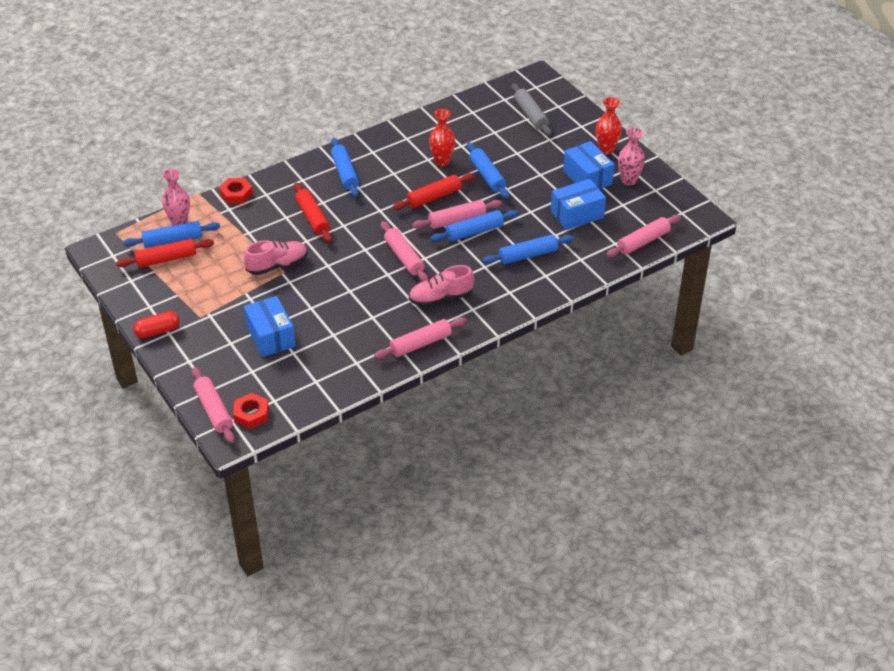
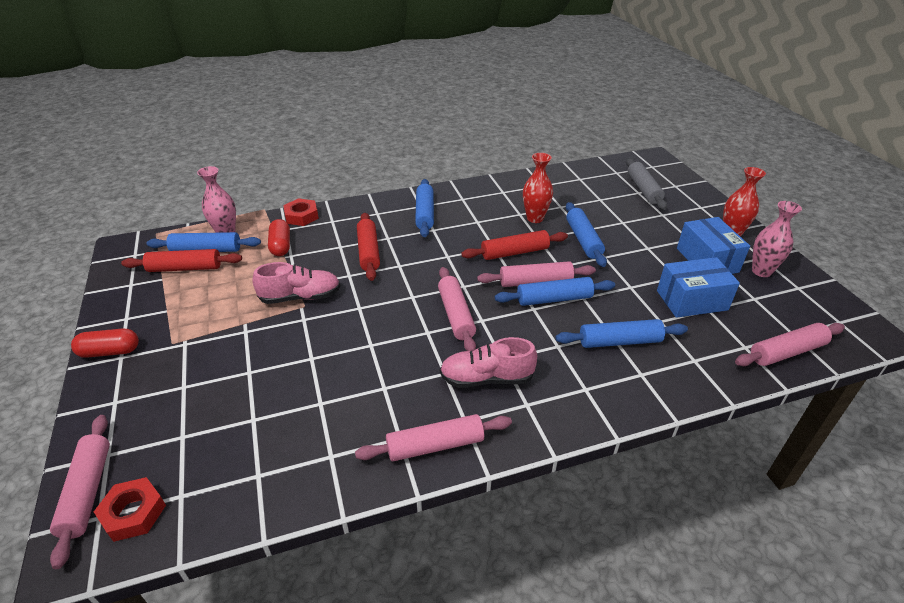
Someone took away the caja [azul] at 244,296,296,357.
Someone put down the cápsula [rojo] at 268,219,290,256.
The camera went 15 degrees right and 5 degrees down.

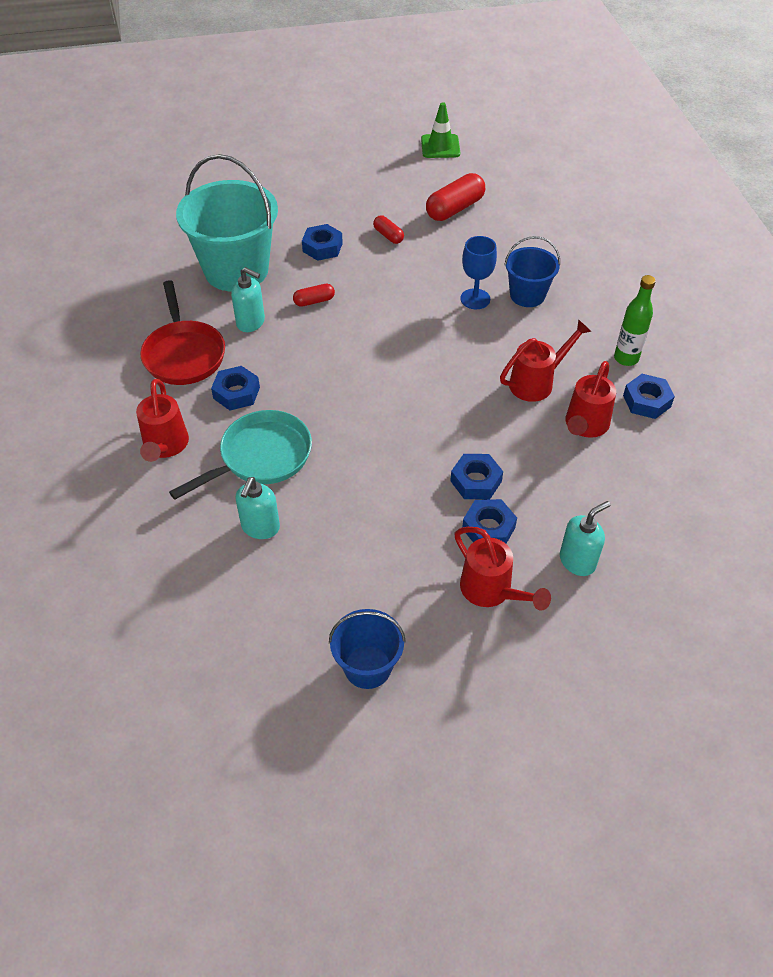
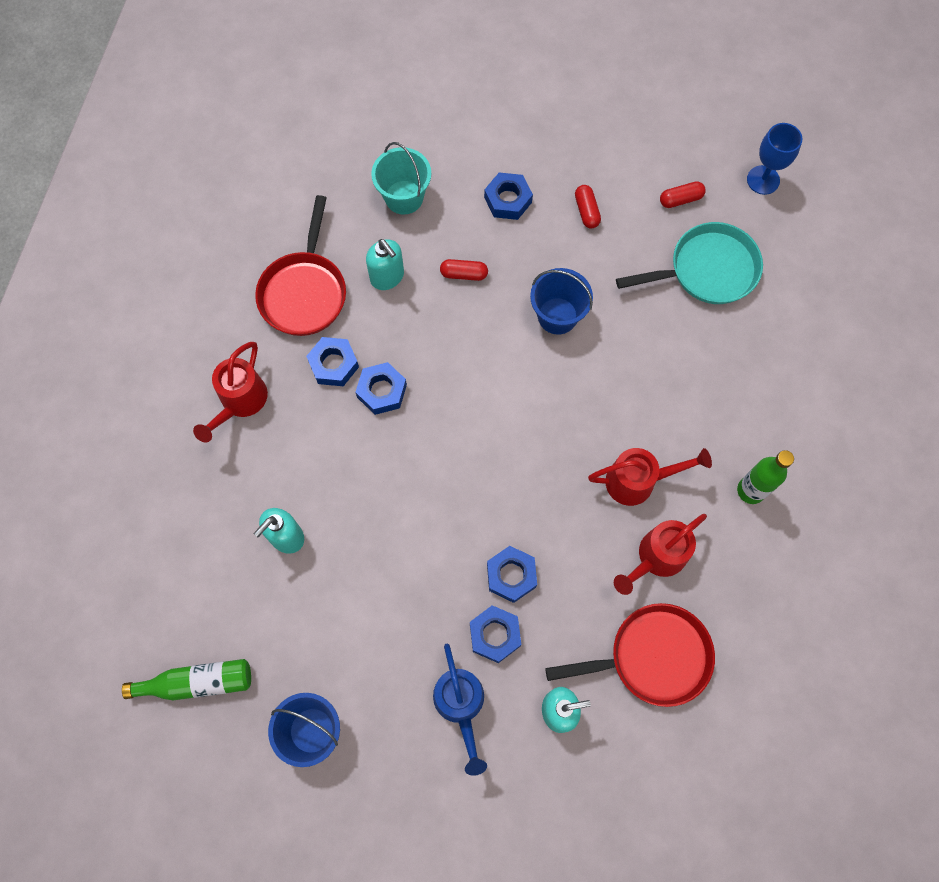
Someone took away the cono de tráfico [verde] at 421,102,460,158.
Someone put down the botella [verde] at 122,659,251,700.
Someone put down the sartén [rojo] at 545,603,715,707.
Someone carried the sartén [turquesa] from 169,410,312,500 to 616,222,763,304.
Someone carried the copa [azul] from 460,236,497,309 to 747,123,802,195.
Someone carried the balde [azul] from 504,236,560,307 to 530,268,593,335.
Someone carried the tuerca [azul] from 623,374,675,419 to 356,362,407,415.
Someone repainted the regadera [rojo] at 454,527,551,611, which became the regadera [azul] at 433,644,487,776.
Someone scaled the balde [turquesa] at 176,154,278,292 by 0.54.
Someone scaled the cápsula [rojo] at 426,173,485,221 by 0.54.
The camera went 25 degrees right and 20 degrees up.

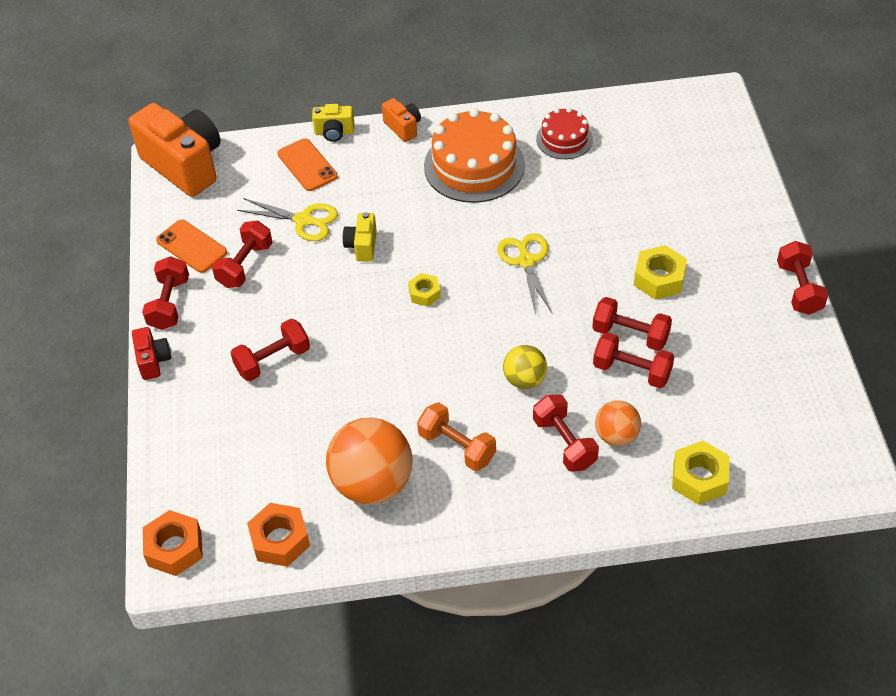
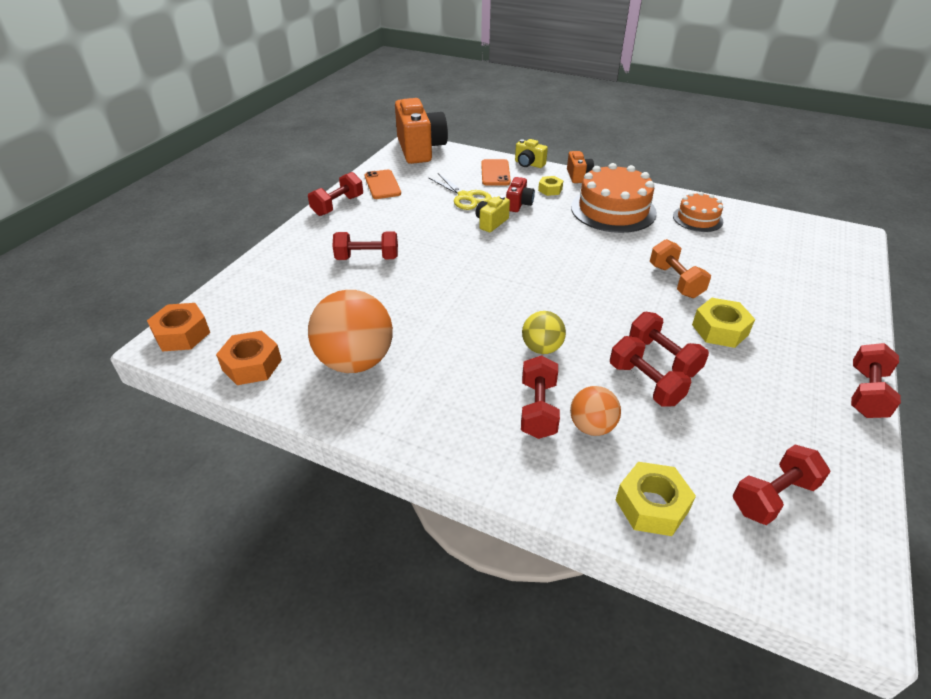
Someone took away the tijeras [amarillo] at 497,233,552,314.
Someone carried the cámara [rojo] from 132,327,171,380 to 506,177,535,212.
Someone carried the mancuerna [rojo] from 212,220,273,288 to 733,444,831,525.
Someone carried the tuerca [amarillo] from 408,273,441,307 to 538,176,563,196.
Someone carried the mancuerna [naranja] from 417,402,496,471 to 650,239,711,298.
Someone repainted the tarta [rojo] at 536,107,593,159, which became the tarta [naranja] at 673,192,724,232.
The camera went 30 degrees right and 10 degrees down.

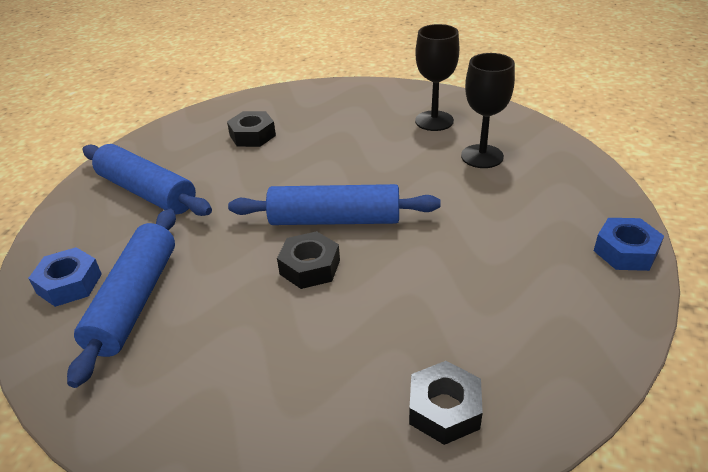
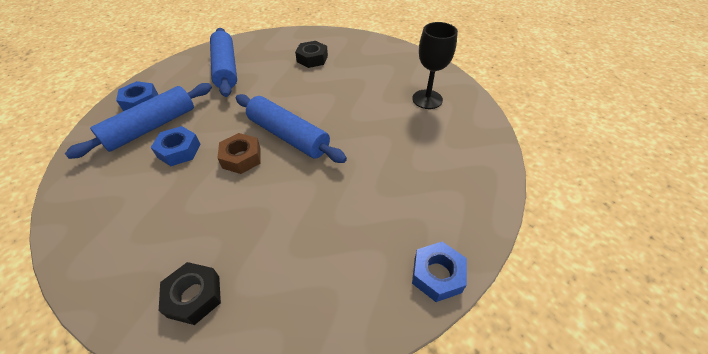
Someone took away the copa [negro] at 461,53,515,168.
Someone put down the tuerca [azul] at 151,126,201,166.
Someone repainted the tuerca [negro] at 277,231,340,289, which became the tuerca [marrón] at 218,133,261,174.
The camera went 35 degrees right and 10 degrees up.

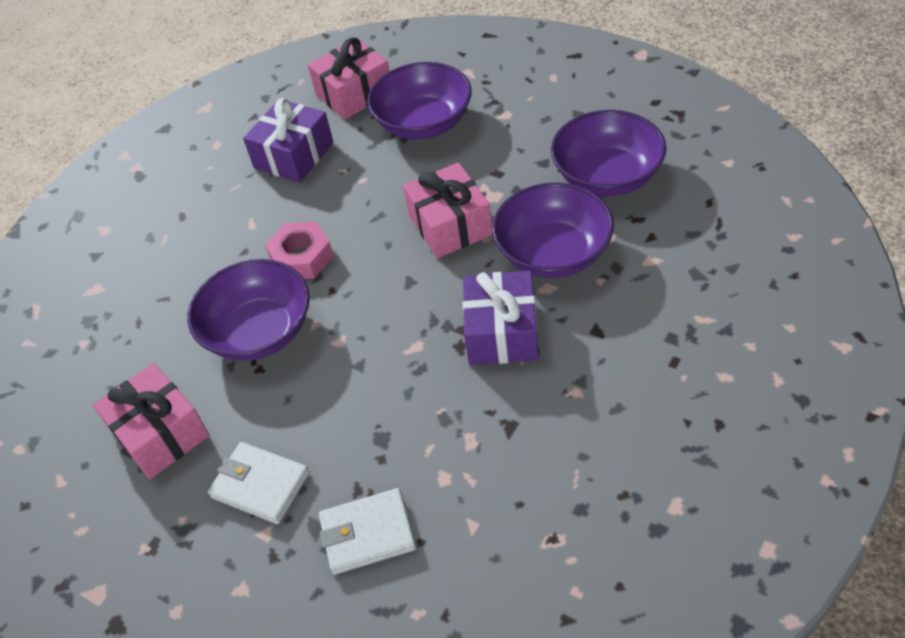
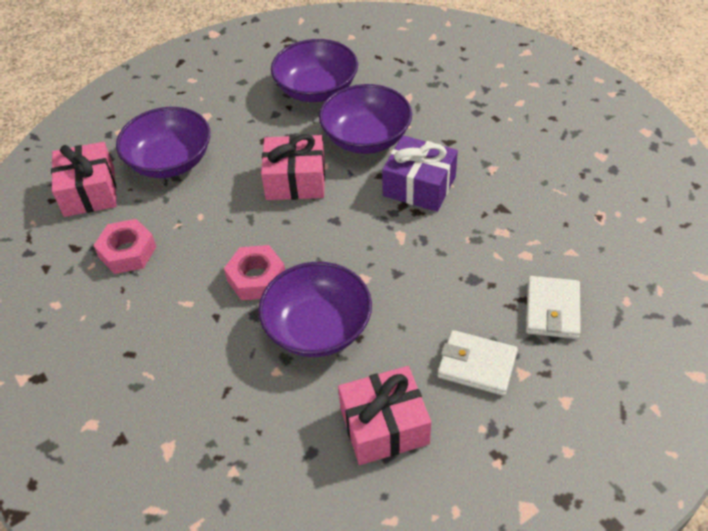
Someone swapped the regalo [morado] at 243,98,334,183 for the tuerca [rosa] at 93,219,157,274.
Someone rotated the cartera [blanco] at 208,442,310,524 by 60 degrees clockwise.
The camera went 70 degrees left and 0 degrees up.

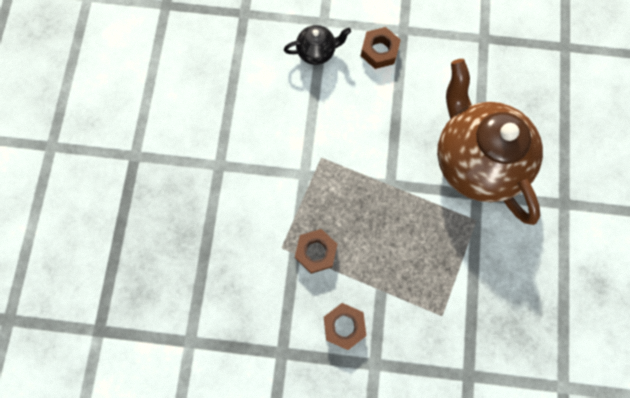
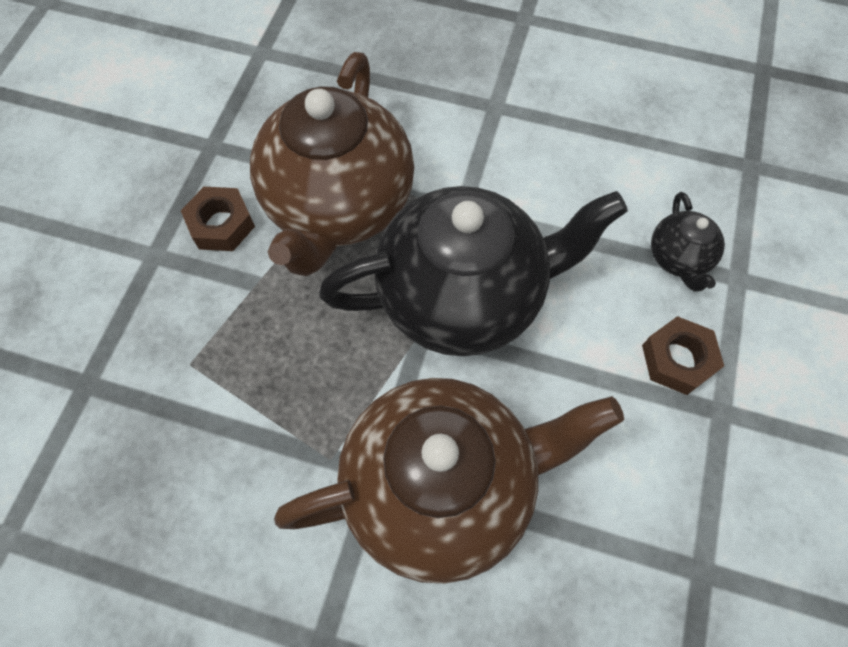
Someone put down the tetera [negro] at 319,186,628,356.
Someone swapped the tuerca [marrón] at 295,229,338,274 for the tetera [marrón] at 250,52,414,276.
The camera went 100 degrees right and 10 degrees down.

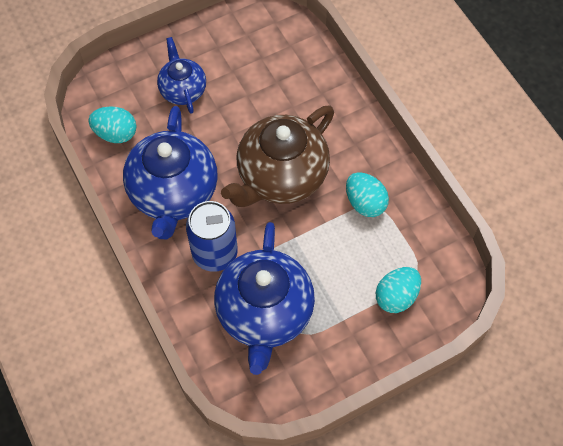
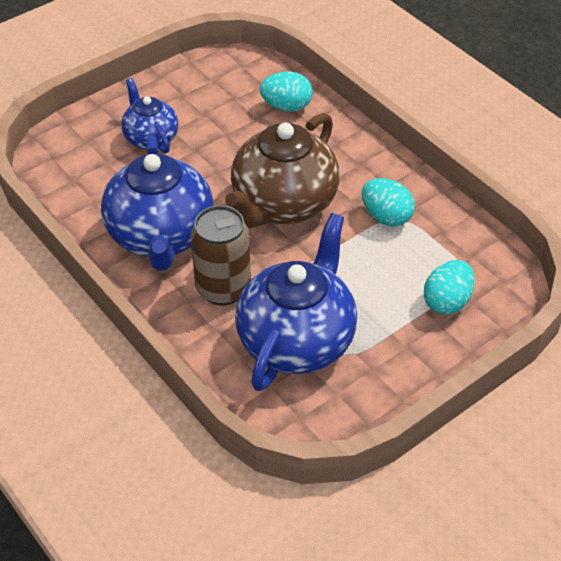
Someone carried the huevo [turquesa] from 88,106,137,143 to 260,71,312,112.
Someone repainted the lata [azul] at 186,201,238,272, which became the lata [marrón] at 191,205,251,305.
Someone rotated the tetera [azul] at 214,222,315,375 by 150 degrees counterclockwise.
The camera went 10 degrees left and 15 degrees down.

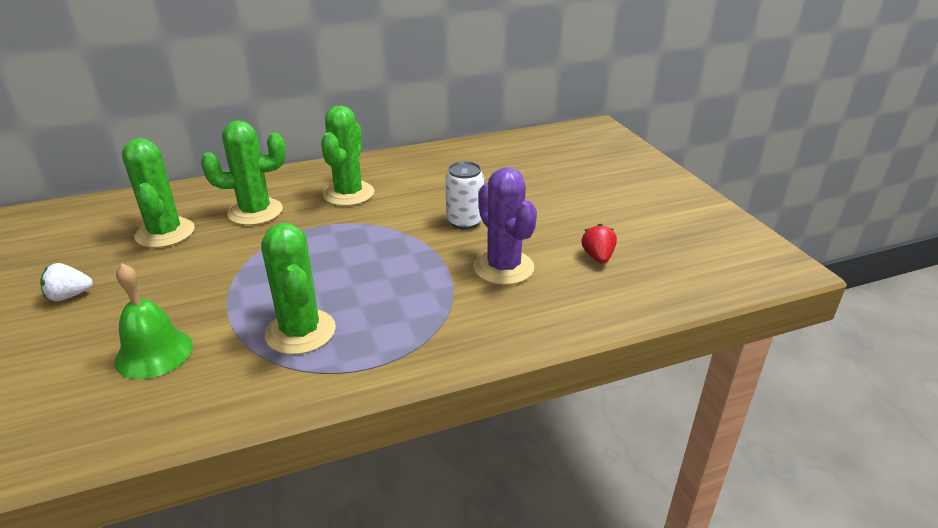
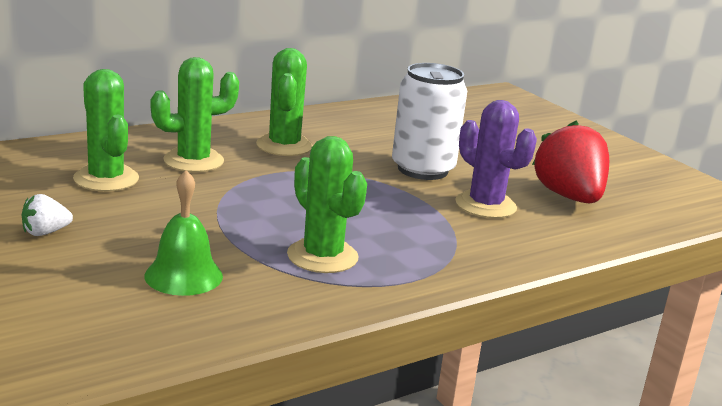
Someone scaled the lata [blanco] at 445,161,484,229 by 1.66.
Someone scaled the fresa [rojo] at 582,224,617,264 by 2.16.
The camera went 15 degrees left and 10 degrees down.

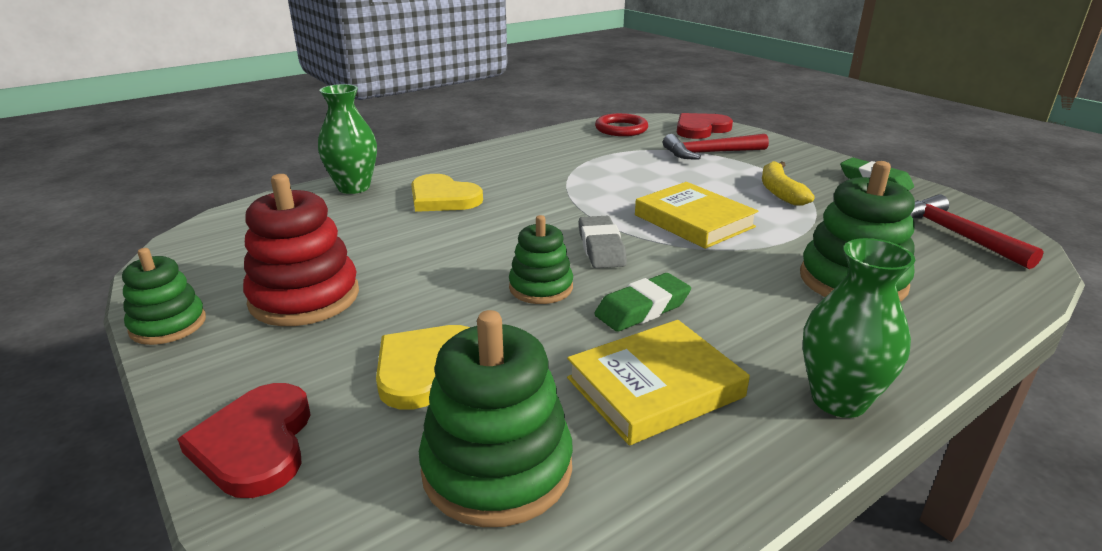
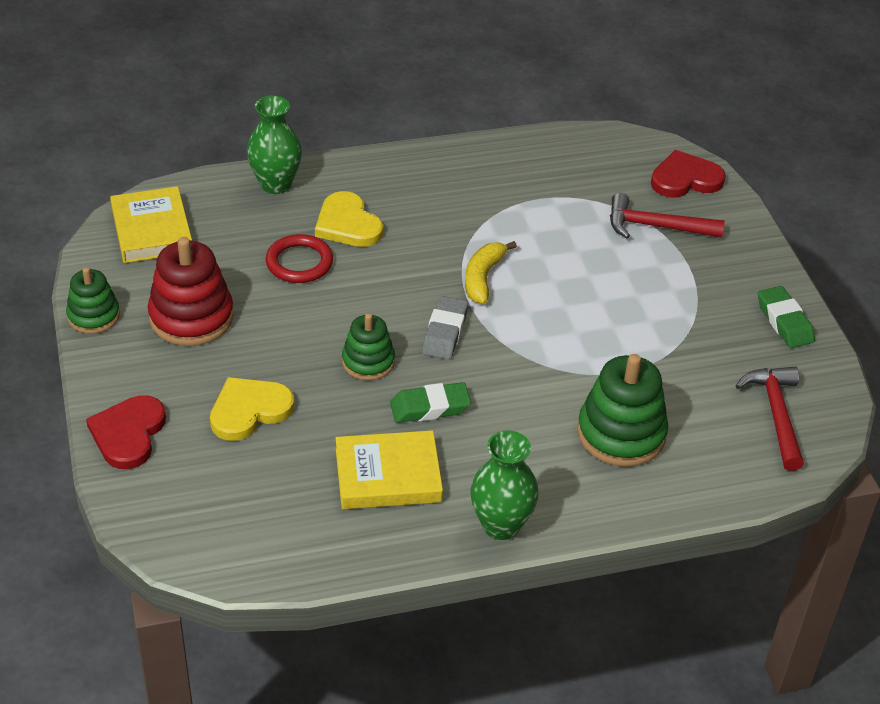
Someone took away the juguete apilable [verde] at 419,310,573,527.
Someone carried the anillo [rojo] from 595,113,648,136 to 266,234,333,283.
Someone carried the libro [amarillo] from 635,182,758,249 to 110,186,192,263.
Someone carried the plátano [amarillo] from 762,161,815,205 to 465,241,517,304.
The camera went 20 degrees right and 15 degrees up.

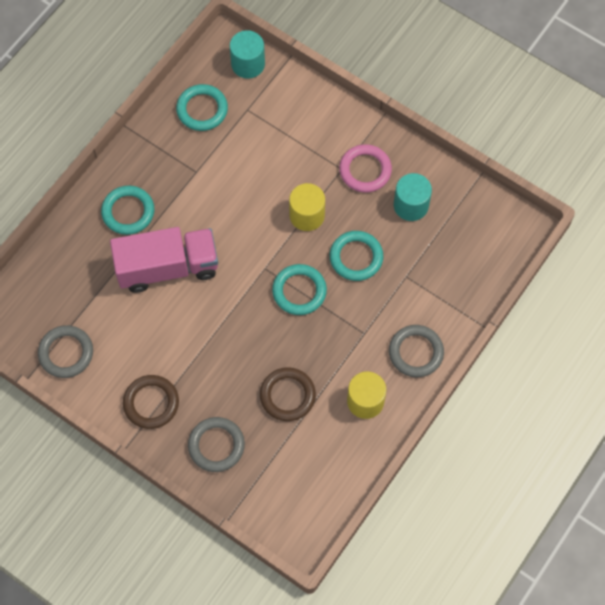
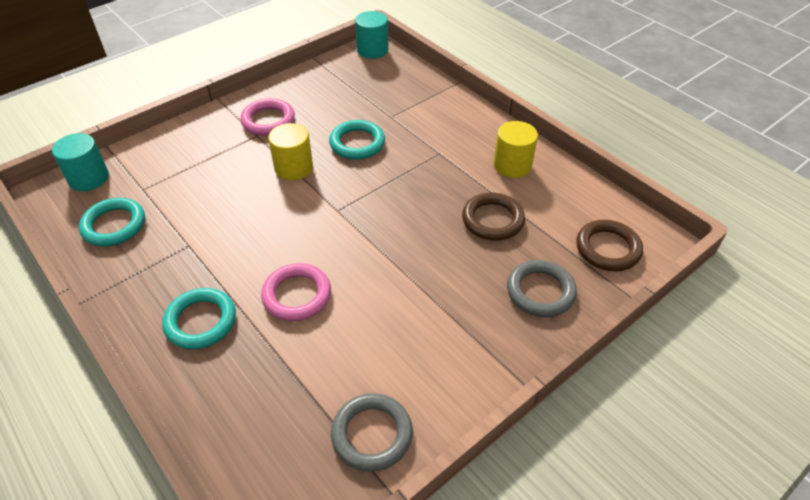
Someone took away the anillo [turquesa] at 272,264,327,315.
Someone took away the anillo [gris] at 389,325,444,377.
Someone carried the anillo [marrón] from 123,375,179,429 to 576,220,643,271.
Someone carried the cilindro [turquesa] from 394,173,432,221 to 355,11,389,59.
Someone swapped the camión [rosa] at 110,227,218,293 for the anillo [rosa] at 261,263,331,321.
The camera went 75 degrees left and 20 degrees down.

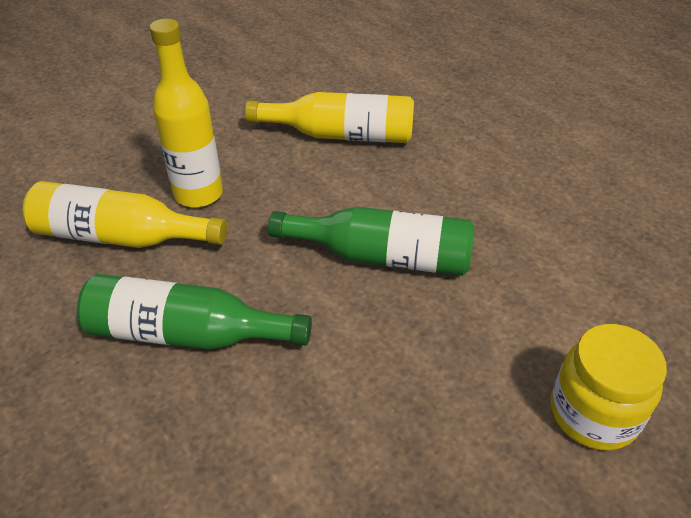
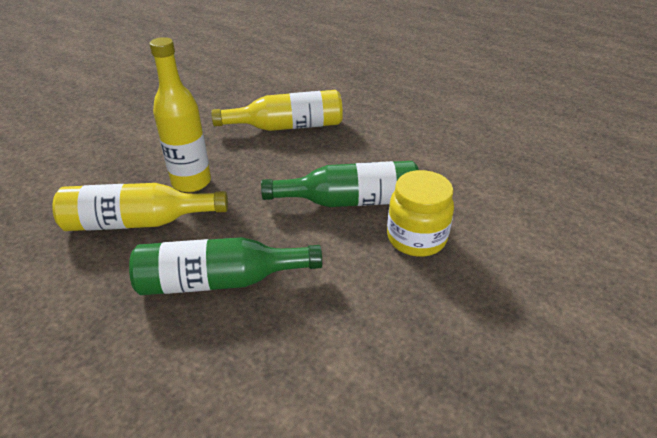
Someone carried the tarro [amarillo] from 551,324,667,451 to 387,170,454,257.
The camera went 15 degrees left and 5 degrees down.

